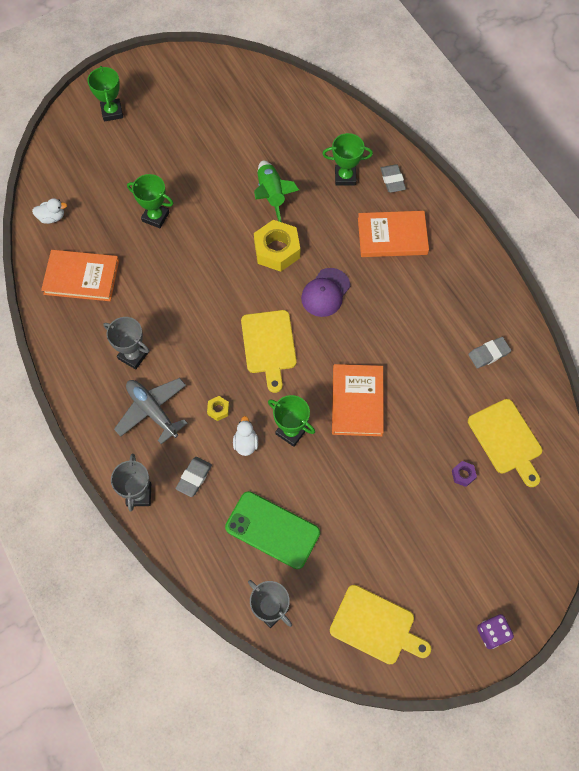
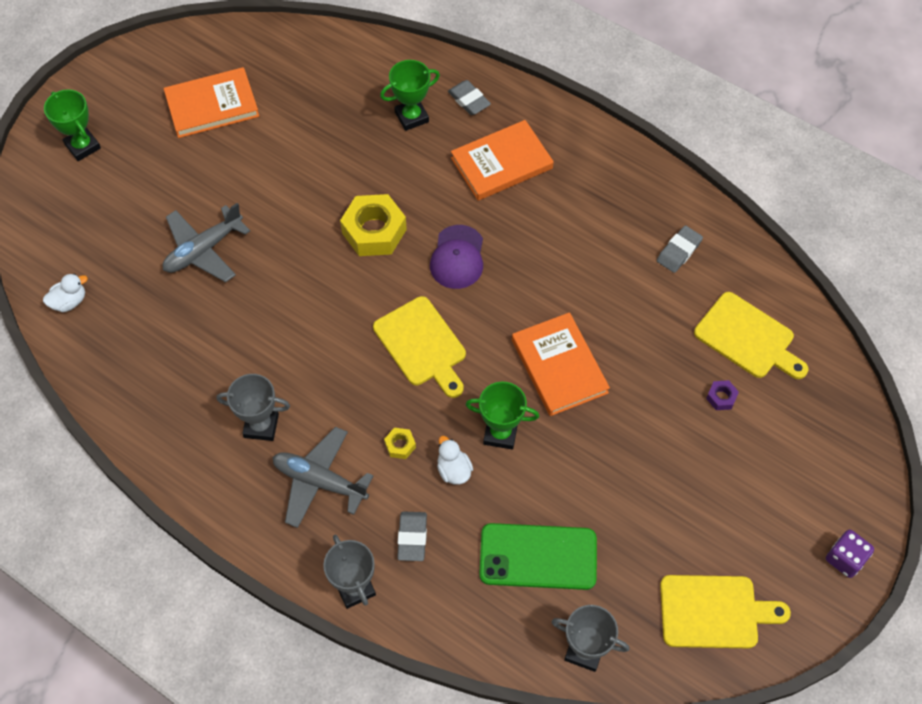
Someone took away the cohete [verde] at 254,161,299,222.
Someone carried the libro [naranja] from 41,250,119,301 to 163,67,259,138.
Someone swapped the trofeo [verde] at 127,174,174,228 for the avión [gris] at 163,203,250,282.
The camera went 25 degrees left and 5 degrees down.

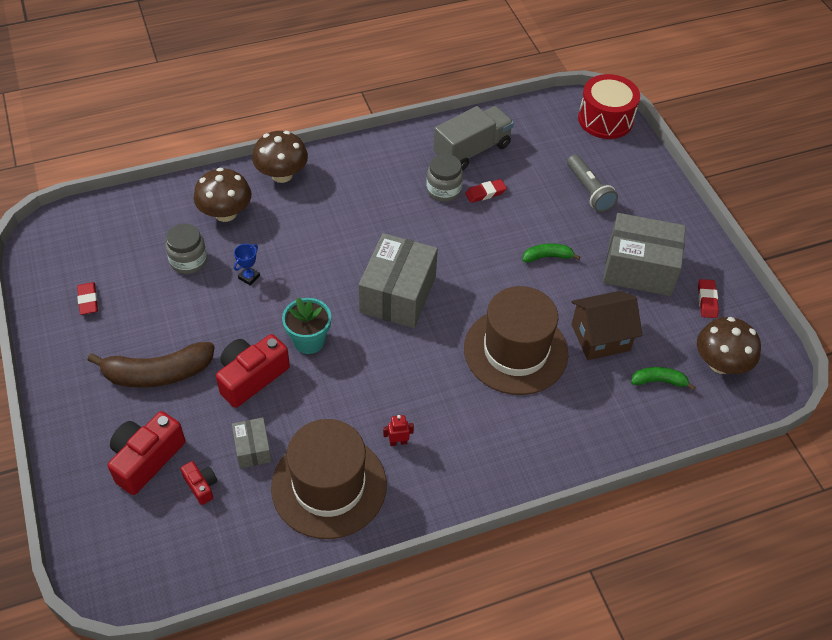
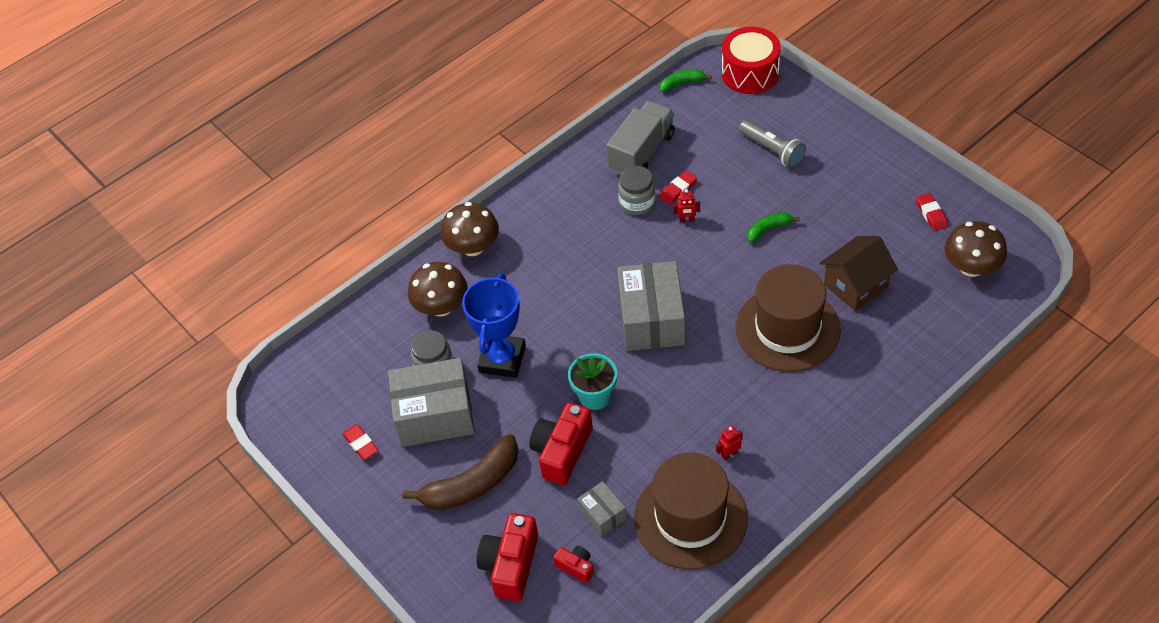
Someone put down the robot [rojo] at 673,189,700,222.
Someone carried the caja [gris] from 603,213,686,296 to 388,358,475,447.
Someone carried the plátano [verde] from 631,367,695,390 to 660,69,712,92.
Someone scaled the trofeo [azul] at 234,244,260,286 by 2.44.
The camera went 15 degrees left and 0 degrees up.

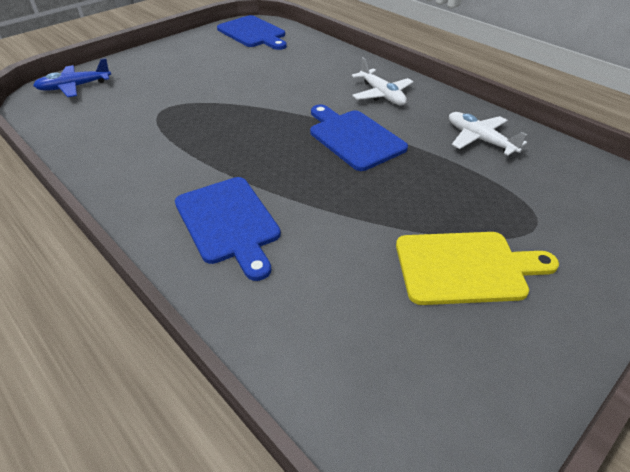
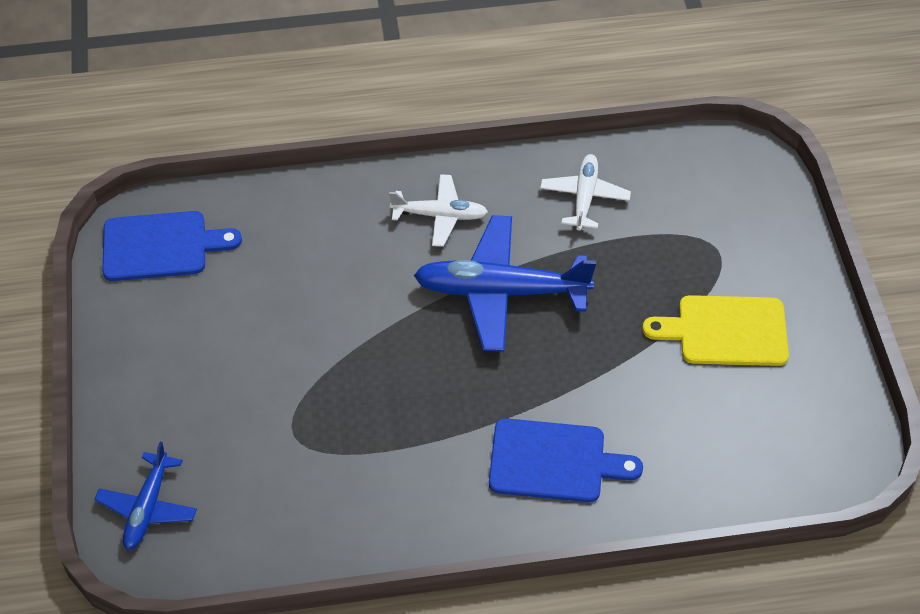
Someone swapped the tabla de cortar [azul] at 310,105,408,171 for the avión [azul] at 414,215,596,352.
Someone rotated the tabla de cortar [amarillo] at 396,232,559,305 by 120 degrees counterclockwise.
Someone rotated the avión [blanco] at 449,112,527,155 by 105 degrees clockwise.
The camera went 55 degrees left and 10 degrees up.

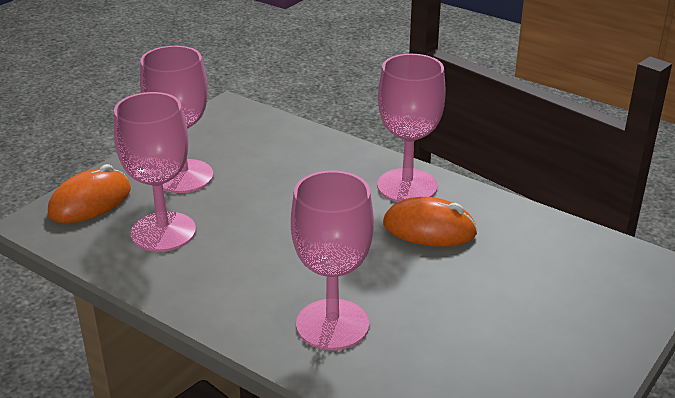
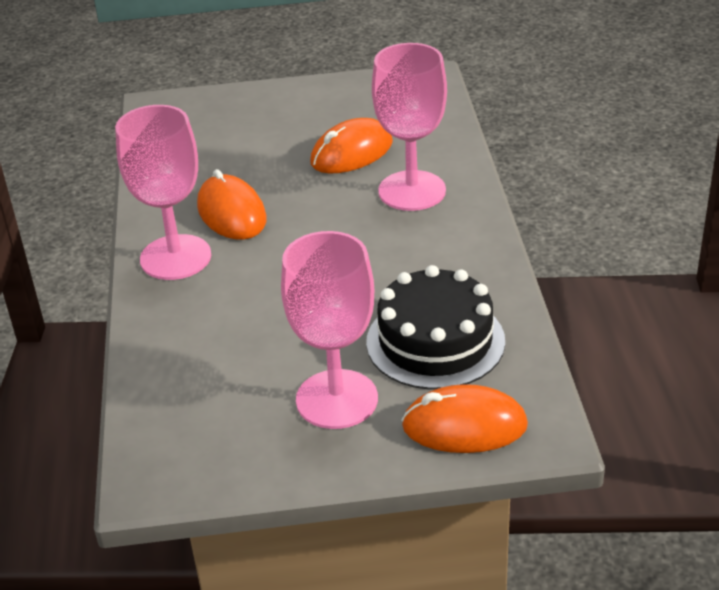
Someone put down the ratón [naranja] at 310,118,393,174.
Someone swapped the copa [rosa] at 114,92,196,252 for the tarta [negro] at 366,265,505,389.
The camera went 130 degrees left and 5 degrees up.

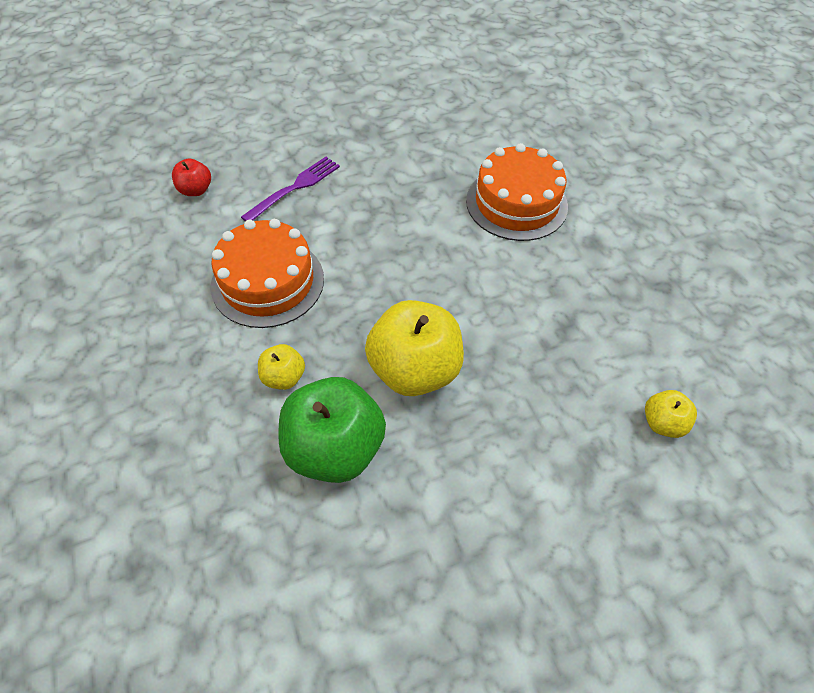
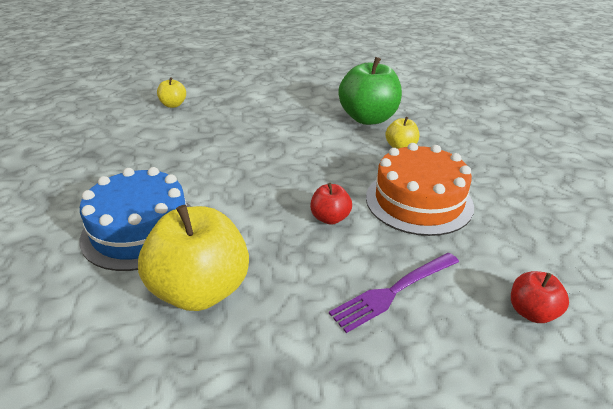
Someone put down the manzana [rojo] at 310,183,352,225.
Someone carried the manzana [amarillo] from 365,300,464,396 to 138,205,249,311.
Someone repainted the tarta [naranja] at 466,143,568,241, which became the tarta [azul] at 79,167,192,271.
The camera went 165 degrees left and 20 degrees down.

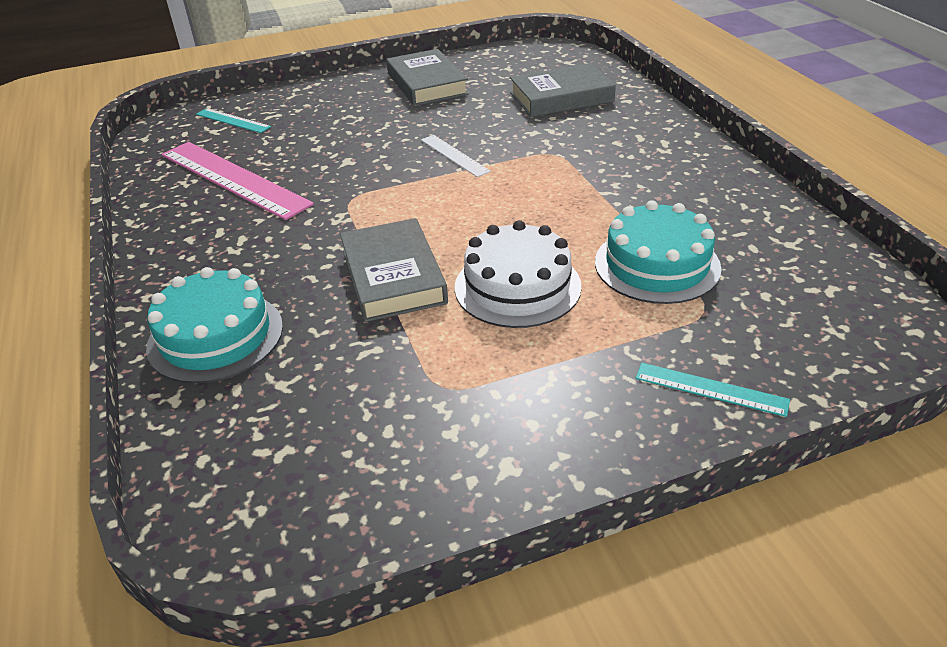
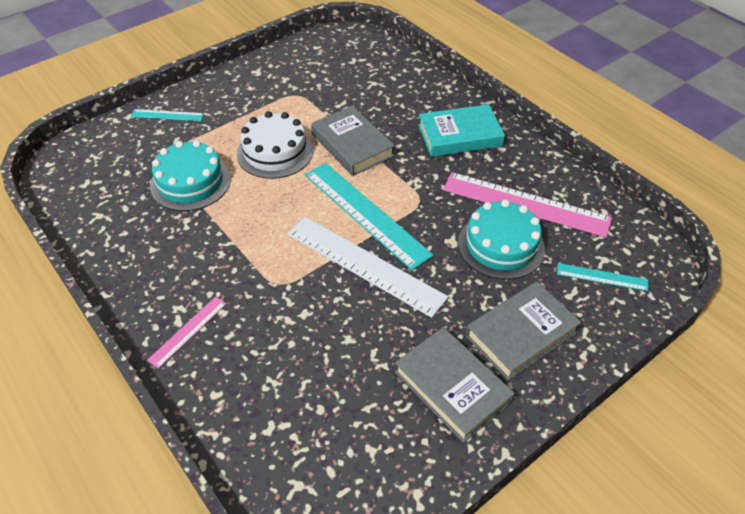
Someone put down the regla [rosa] at 147,297,226,369.
Someone put down the regla [turquesa] at 305,163,434,270.
Someone put down the libro [turquesa] at 418,104,505,157.
Someone carried the tarta [turquesa] from 146,267,283,384 to 458,200,545,280.
Someone carried the libro [gris] from 510,63,616,117 to 465,281,582,381.
Someone scaled the regla [blanco] at 421,135,491,177 by 2.04.
The camera went 160 degrees right and 10 degrees up.

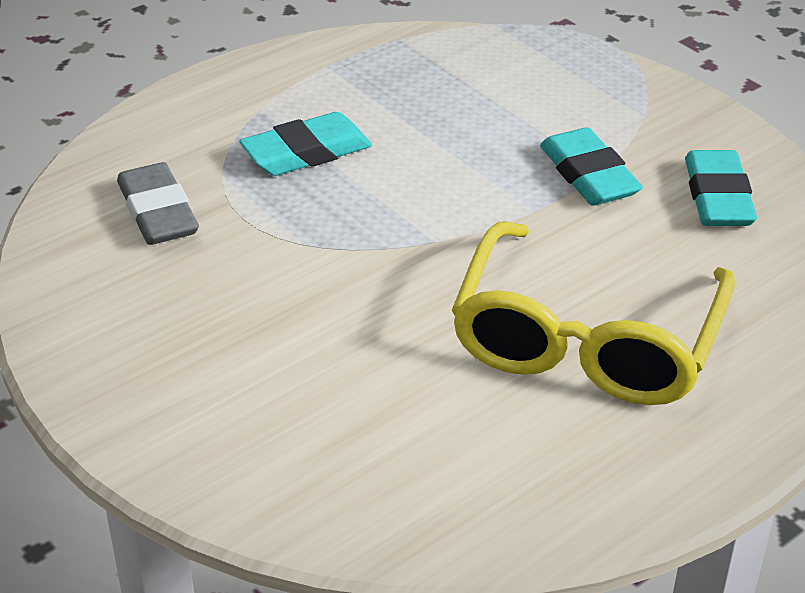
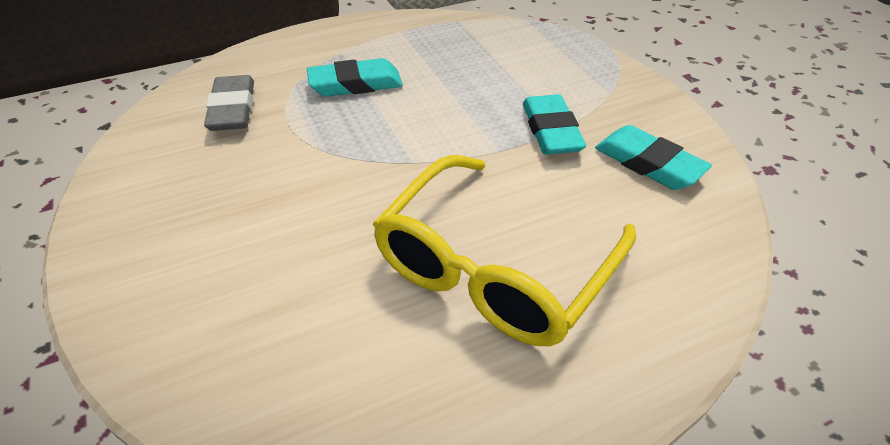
Someone rotated the goma de borrar [turquesa] at 685,150,757,226 by 60 degrees counterclockwise.
The camera went 15 degrees right and 5 degrees up.

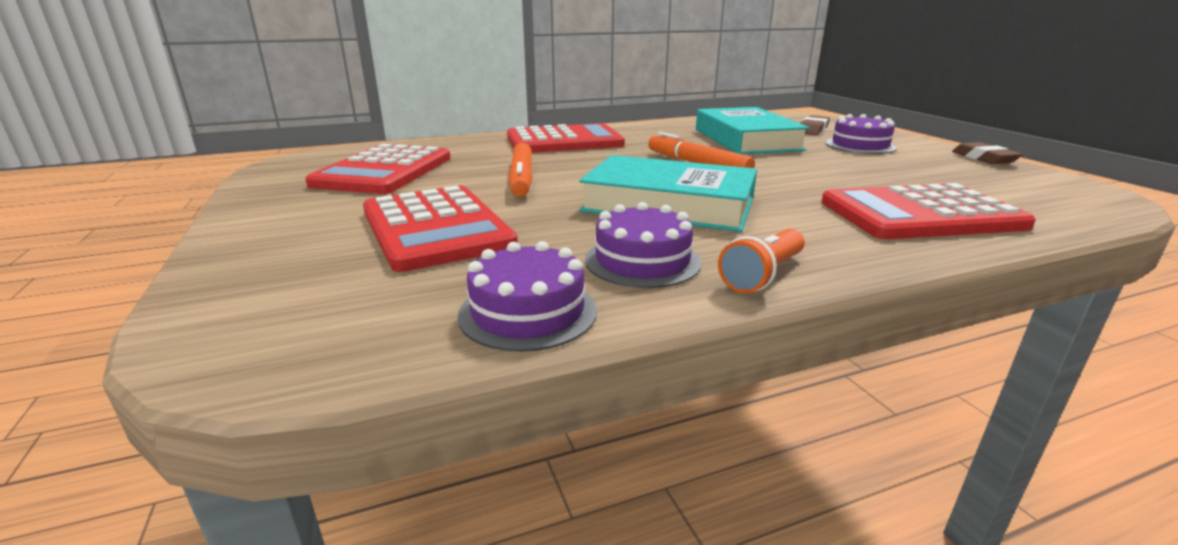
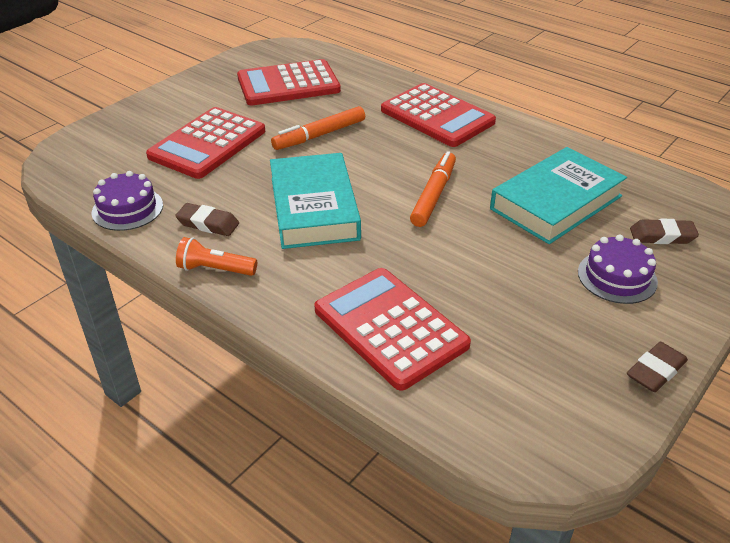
Someone swapped the tarta [morado] at 585,202,701,288 for the goma de borrar [marrón] at 175,203,239,236.
The camera went 60 degrees right and 15 degrees up.

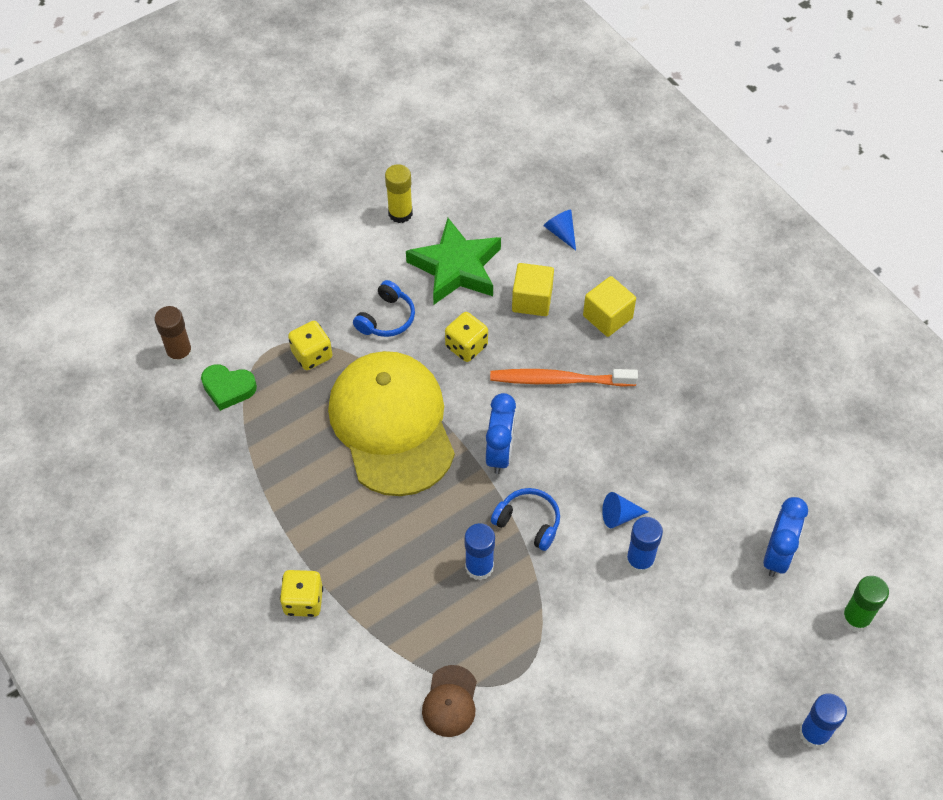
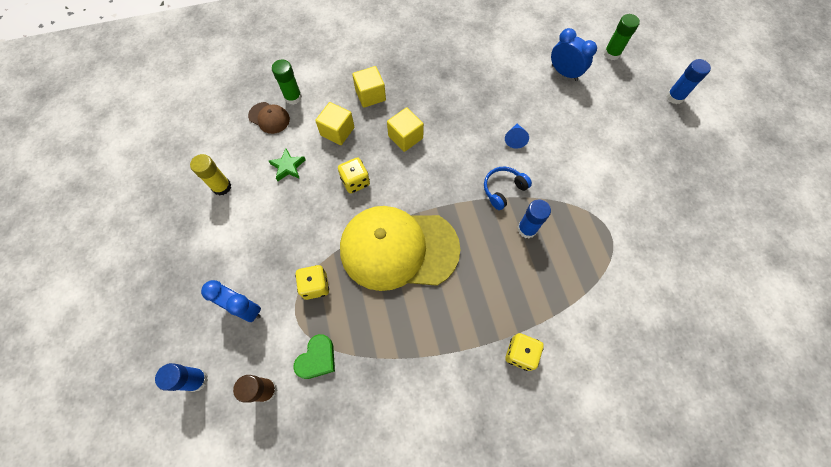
Someone took away the auriculares [azul] at 353,280,415,337.
Someone carried the gorra [marrón] from 422,665,477,737 to 248,102,290,134.
Someone carried the despertador [azul] from 486,393,516,474 to 201,280,261,322.
Someone carried the barra de pegamento [azul] from 626,517,663,574 to 155,363,208,392.
Someone swapped the cepillo de dientes [naranja] at 490,369,638,387 for the cubo [amarillo] at 387,107,424,152.
Someone swapped the cono [azul] at 543,210,576,250 for the barra de pegamento [verde] at 272,60,302,105.
Someone scaled the estrella [verde] at 406,218,501,304 by 0.50.
The camera went 70 degrees left and 10 degrees up.

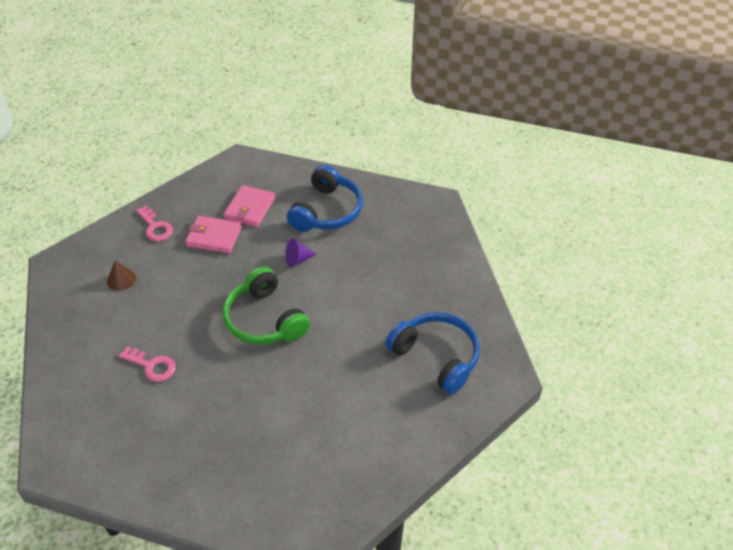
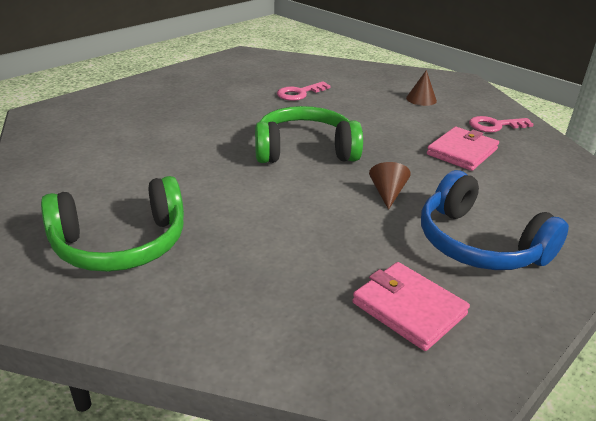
Someone carried the cartera [rosa] from 224,185,275,227 to 352,262,470,351.
Someone repainted the cono [morado] at 285,238,317,267, which became the cono [marrón] at 369,162,411,210.
Someone repainted the auriculares [azul] at 386,312,480,395, which became the auriculares [verde] at 41,176,184,272.
The camera went 115 degrees right and 15 degrees down.

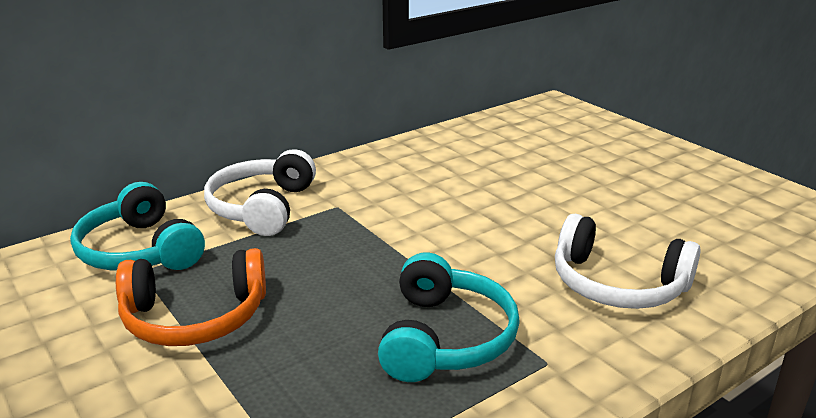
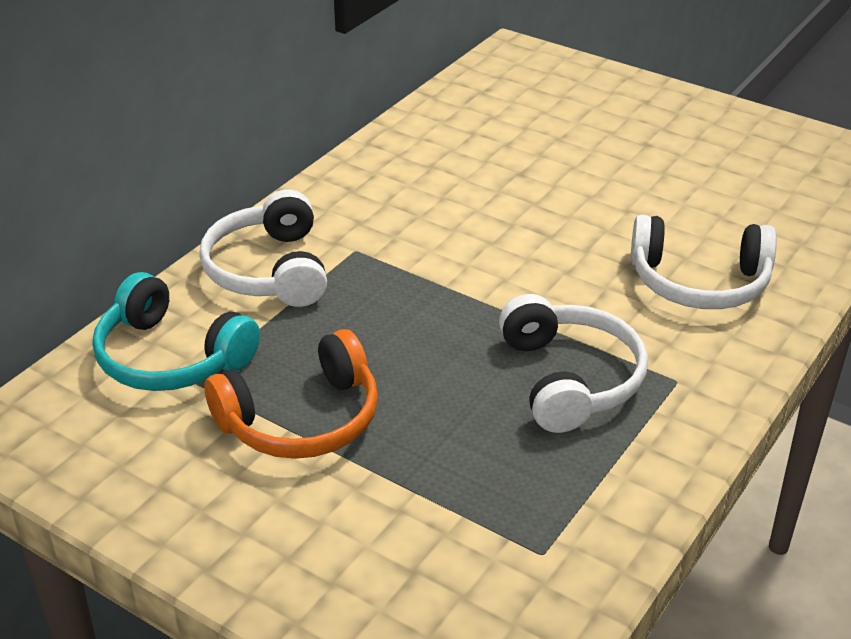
Someone repainted the auriculares [turquesa] at 378,252,520,382, which became the auriculares [blanco] at 499,294,648,433.
The camera went 20 degrees left and 10 degrees up.

